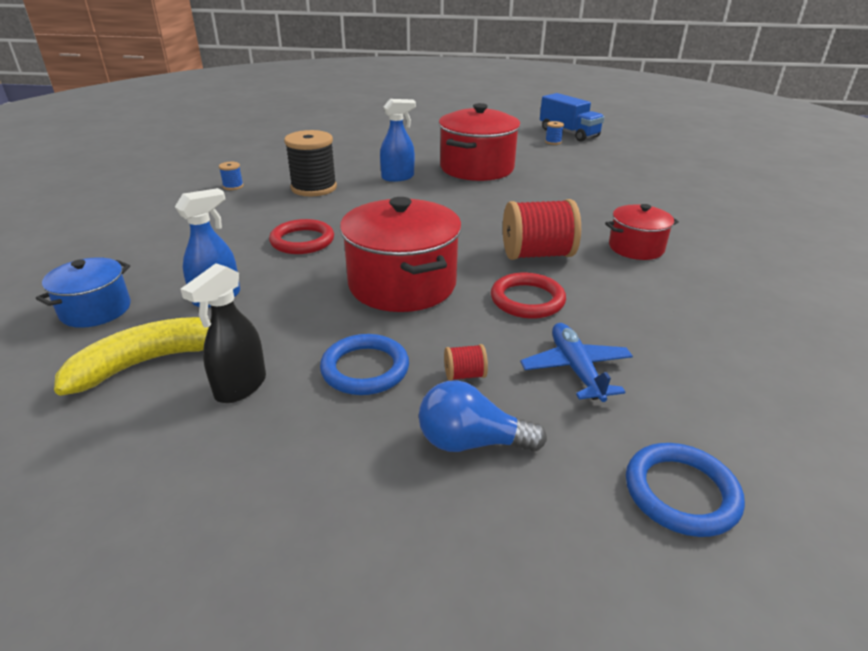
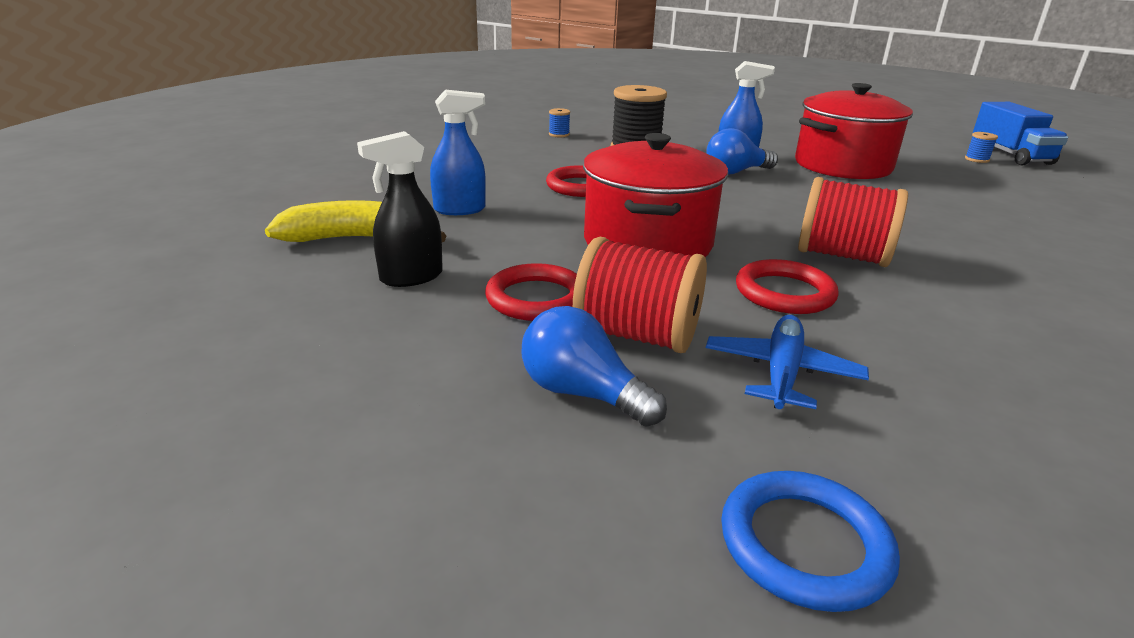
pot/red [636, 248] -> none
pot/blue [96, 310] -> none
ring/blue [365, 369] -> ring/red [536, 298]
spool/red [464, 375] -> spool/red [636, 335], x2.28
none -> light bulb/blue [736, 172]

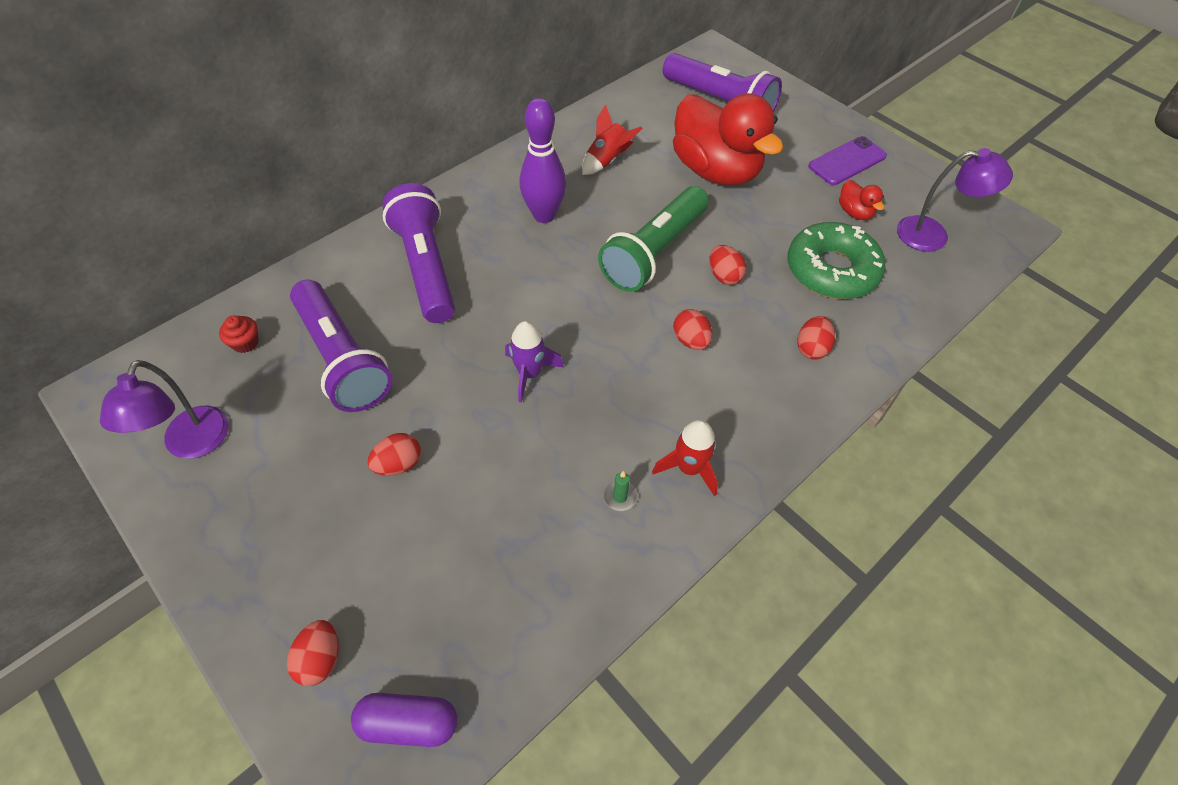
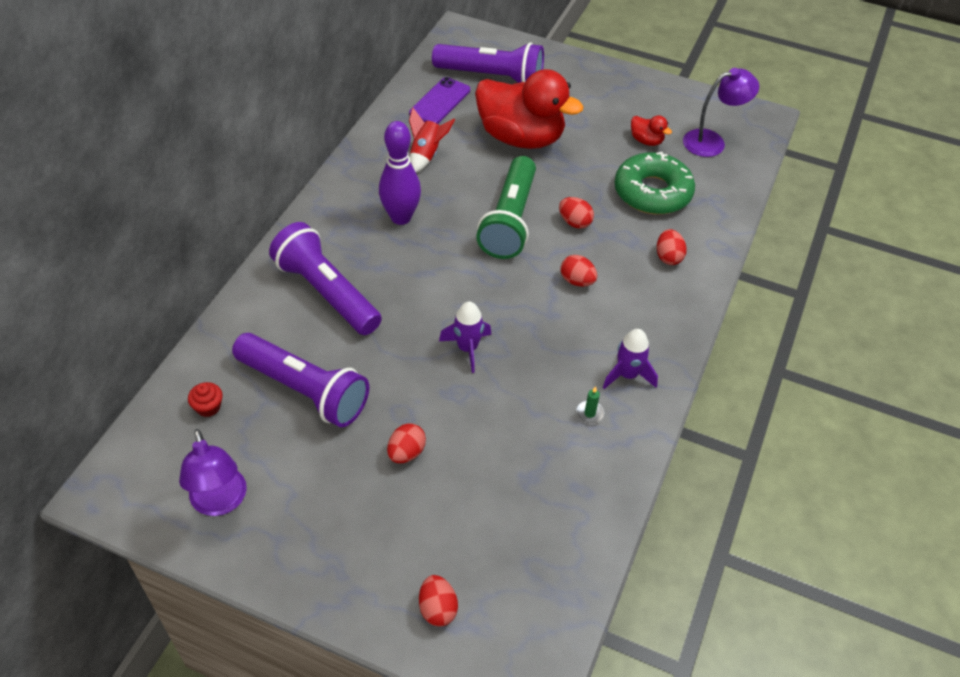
phone/purple [847, 161] -> phone/purple [440, 101], shifted
rocket/red [689, 468] -> rocket/purple [627, 375]
capsule/purple [408, 723] -> none

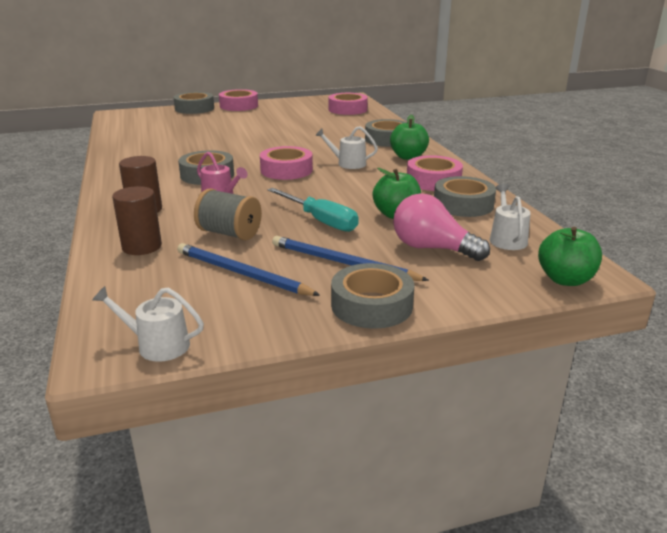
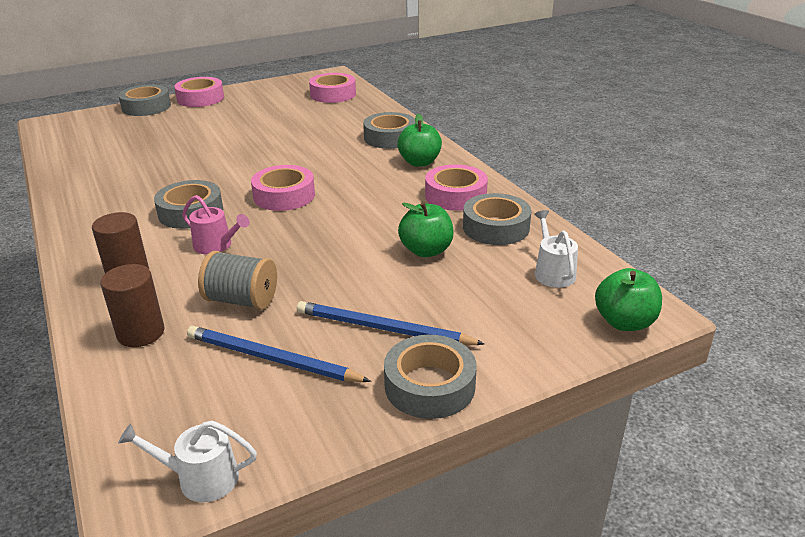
watering can/white [348, 163] -> none
screwdriver/turquoise [320, 221] -> none
light bulb/pink [432, 248] -> none

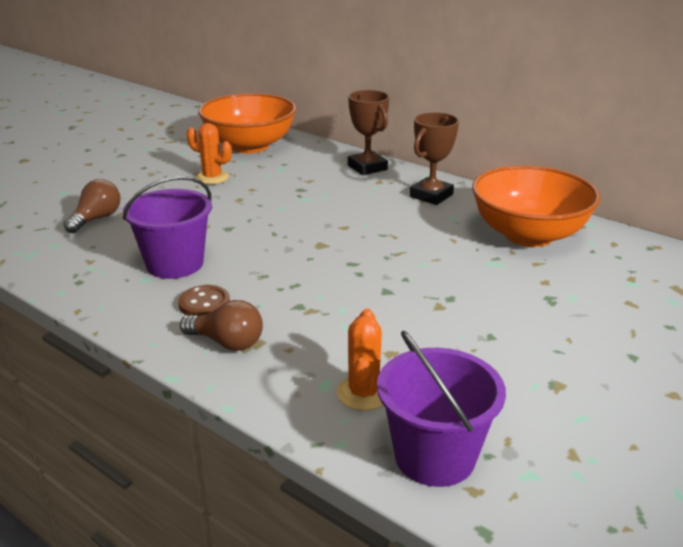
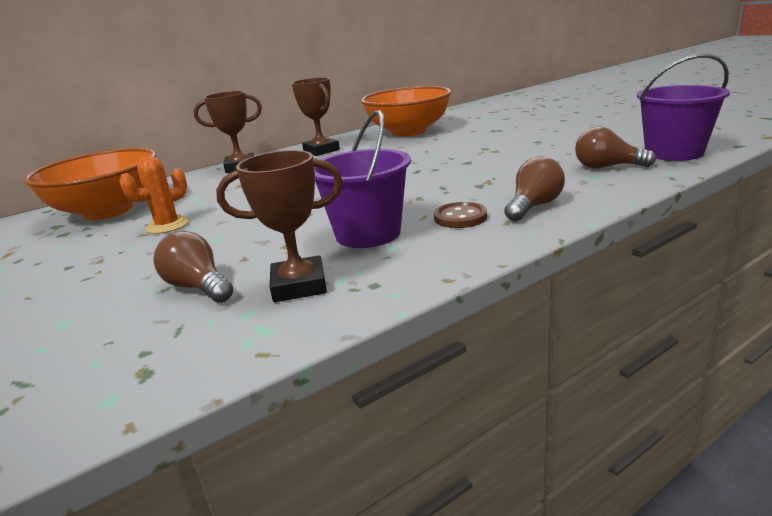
cactus/orange [363, 393] -> light bulb/brown [607, 167]
none -> trophy/brown [299, 286]

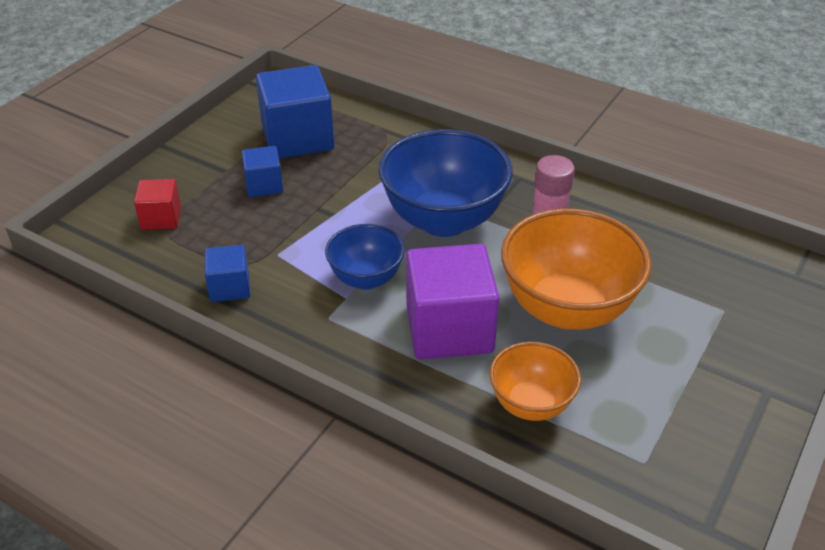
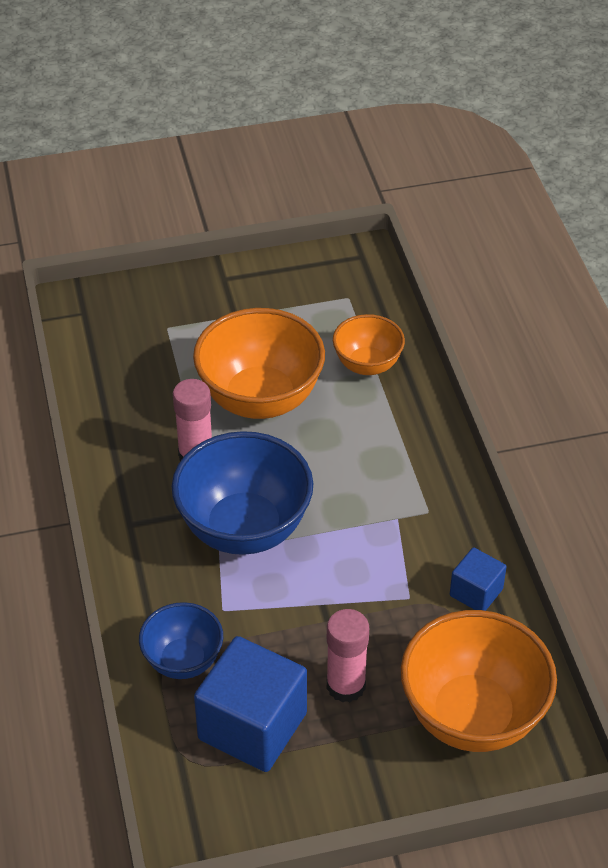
cube/blue [264, 185] -> glue stick/pink [346, 685]
cube/red [161, 218] -> bowl/orange [472, 716]
bowl/blue [366, 278] -> bowl/blue [183, 661], shifted
cube/purple [449, 329] -> none

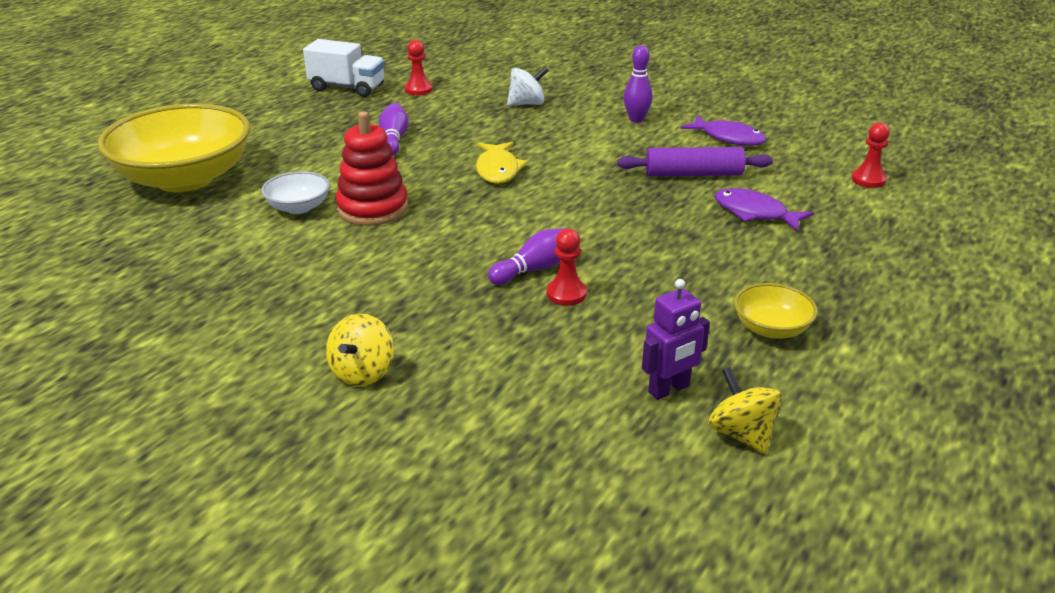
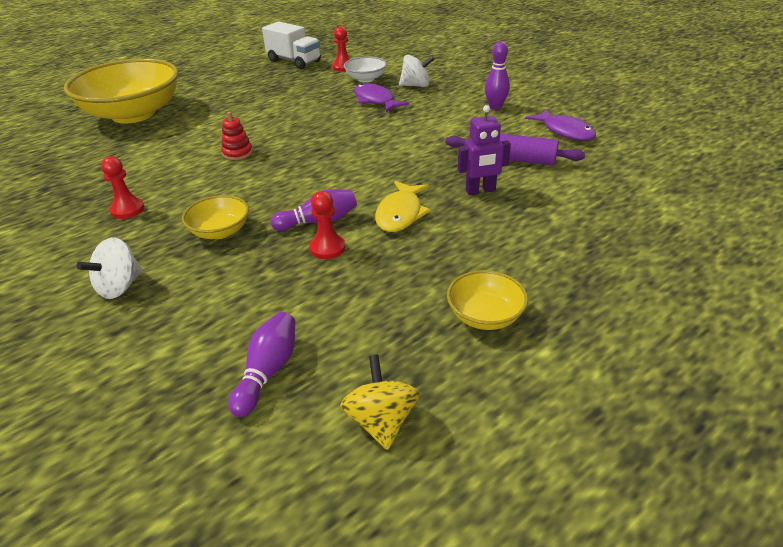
bowling pin/purple [393, 140] -> bowling pin/purple [268, 371], shifted
stacking toy/red [372, 208] -> stacking toy/red [237, 153], x0.53
pawn/red [868, 180] -> pawn/red [127, 210], shifted
fish/yellow [498, 170] -> fish/yellow [400, 214], shifted
bowl/white [298, 207] -> bowl/white [366, 79], shifted
fish/purple [755, 213] -> fish/purple [375, 100], shifted
robot/purple [669, 389] -> robot/purple [480, 191], shifted
spinning top/yellow [362, 372] -> spinning top/white [120, 287]
none -> bowl/yellow [220, 231]

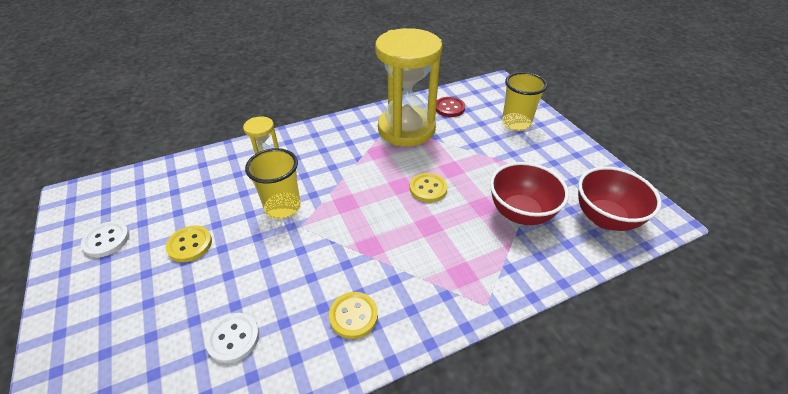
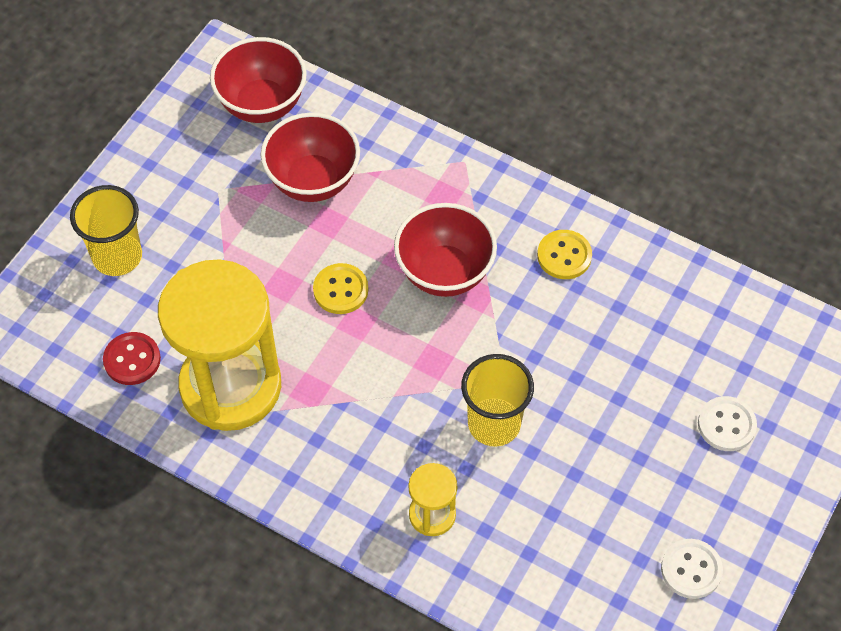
button/yellow [190, 245] -> none
button/white [233, 338] -> button/white [726, 425], shifted
none -> bowl/red [444, 272]

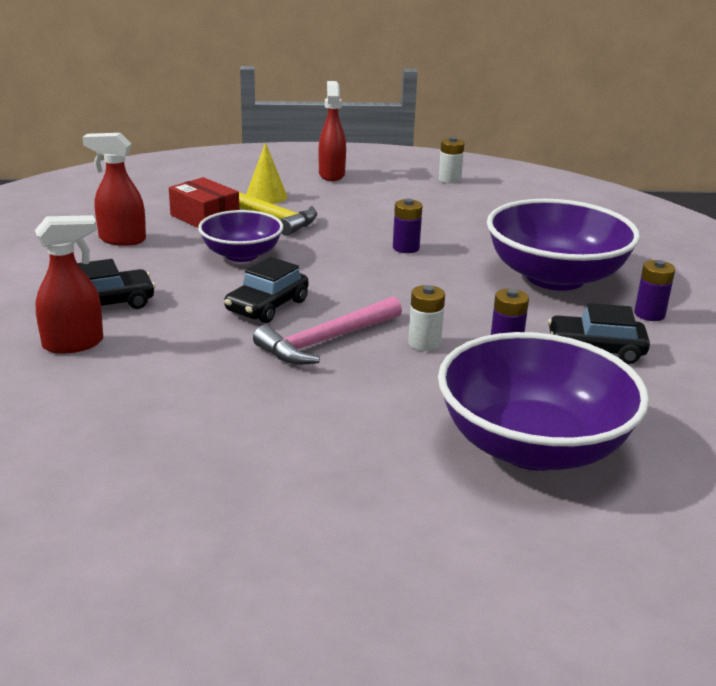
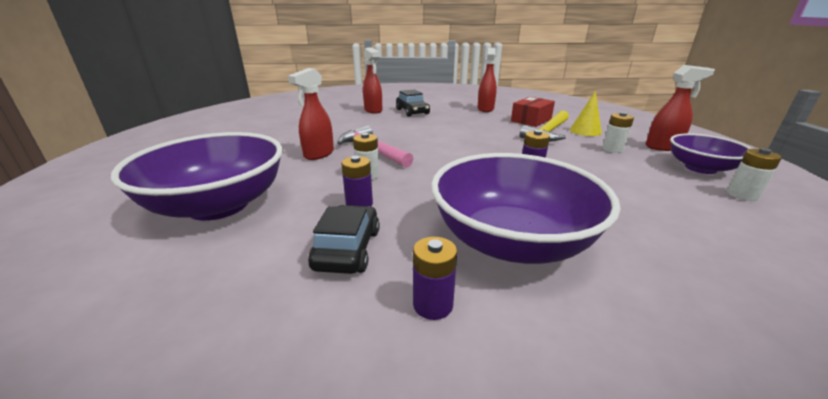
bowl/purple [241, 255] -> bowl/purple [700, 168], shifted
car/black [267, 306] -> none
none -> spray bottle/red [318, 154]
none -> battery/white [612, 149]

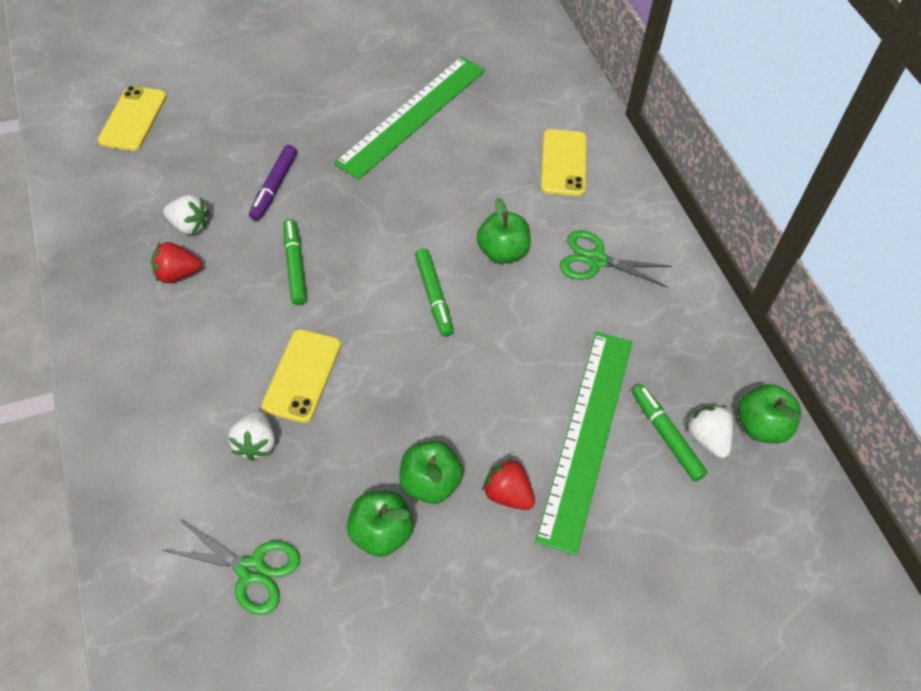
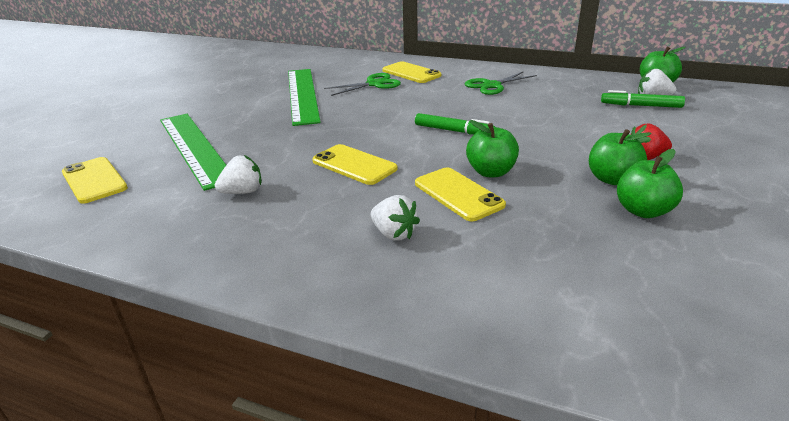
marker/purple [274, 187] -> none
apple/green [502, 252] -> apple/green [491, 172], shifted
marker/green [295, 266] -> phone/yellow [354, 165]
strawberry/red [178, 274] -> none
ruler/green [587, 436] -> ruler/green [195, 147], shifted
strawberry/white [256, 443] -> strawberry/white [394, 234], shifted
scissors/green [251, 570] -> scissors/green [374, 84], shifted

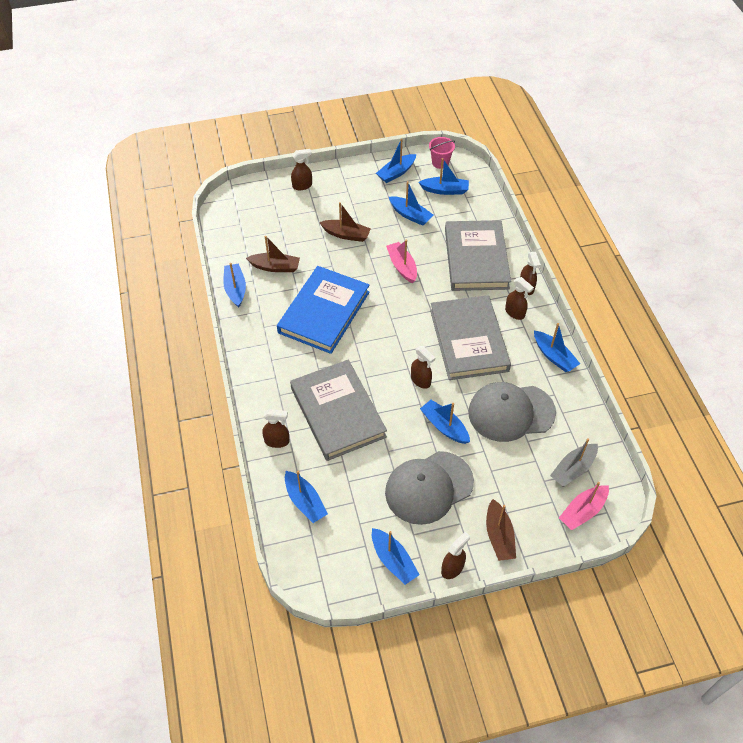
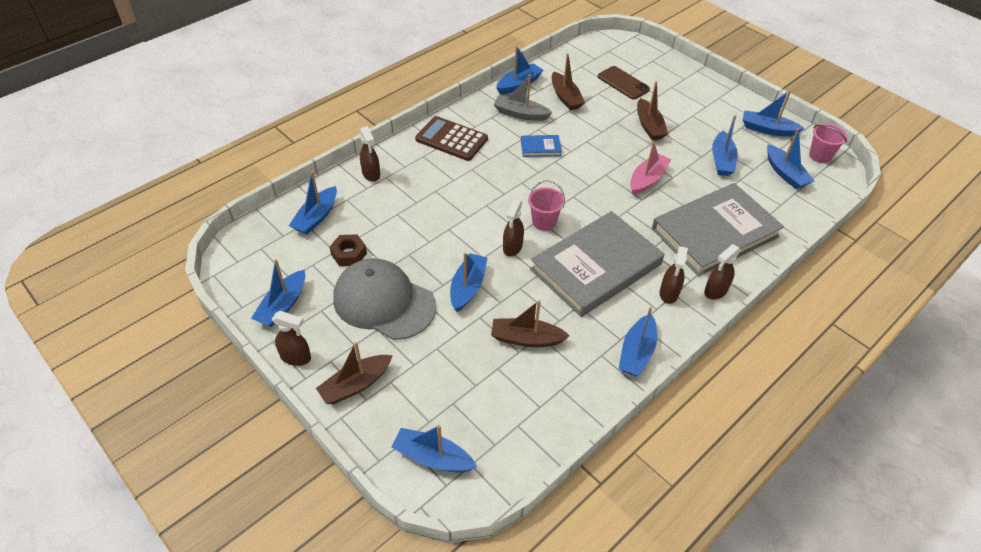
spray bottle/brown [302, 186] -> none
book/blue [324, 312] -> book/blue [540, 148], x0.40
book/grey [338, 412] -> none
cap/grey [511, 412] -> boat/brown [526, 339]
boat/grey [573, 469] -> boat/grey [520, 114], shifted
boat/pink [582, 511] -> boat/blue [432, 457]
none -> phone/brown [623, 83]
none -> calculator/brown [451, 139]
none -> bucket/pink [544, 222]
none -> nut/brown [349, 254]

